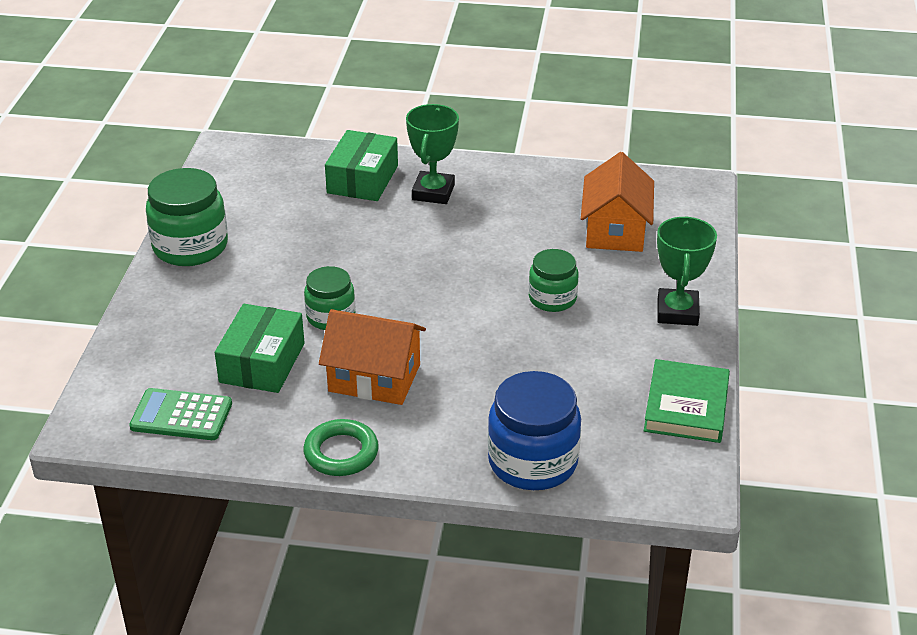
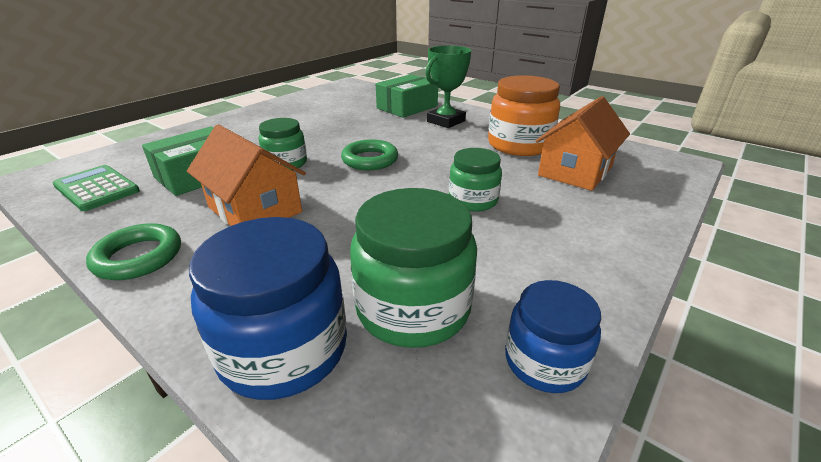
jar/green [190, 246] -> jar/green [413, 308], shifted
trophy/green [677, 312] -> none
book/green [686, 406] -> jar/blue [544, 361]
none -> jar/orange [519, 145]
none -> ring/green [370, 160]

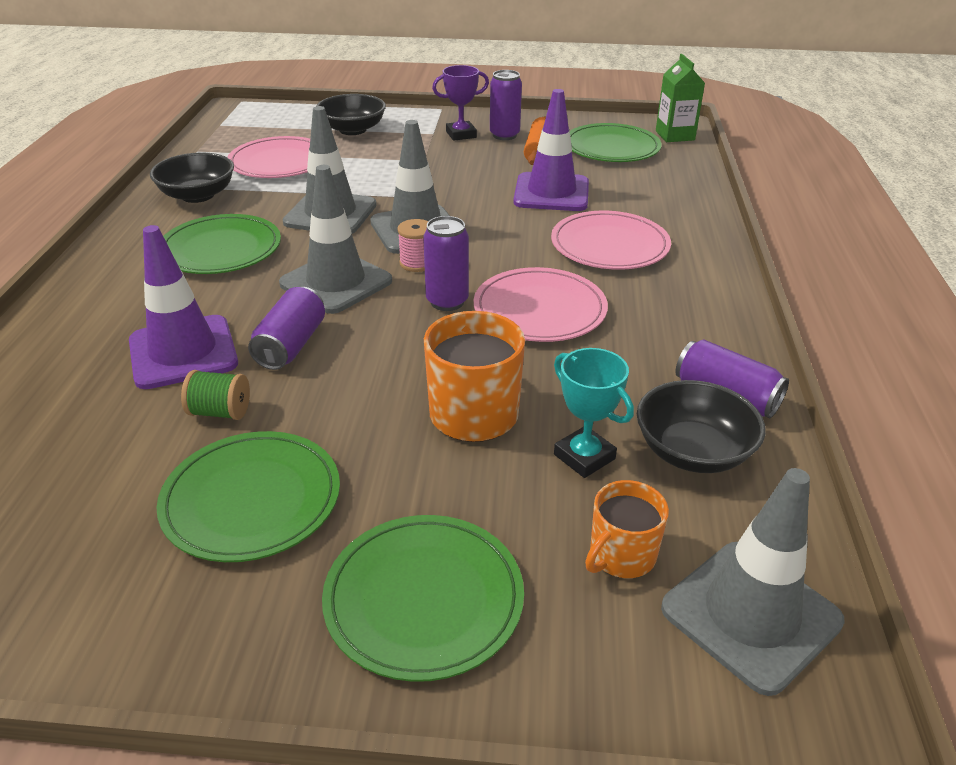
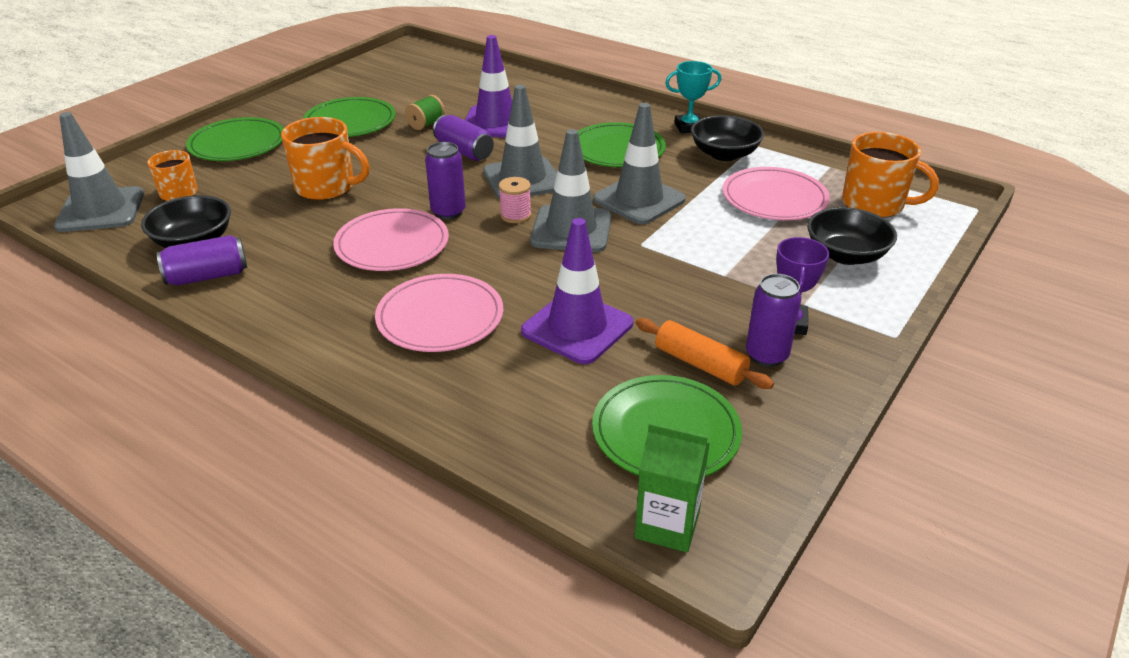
trophy/turquoise [584, 457] -> trophy/turquoise [689, 127], shifted
none -> mug/orange [874, 204]

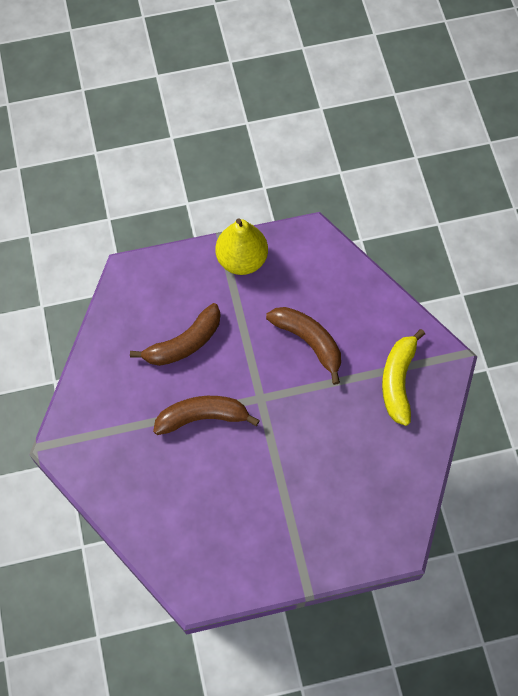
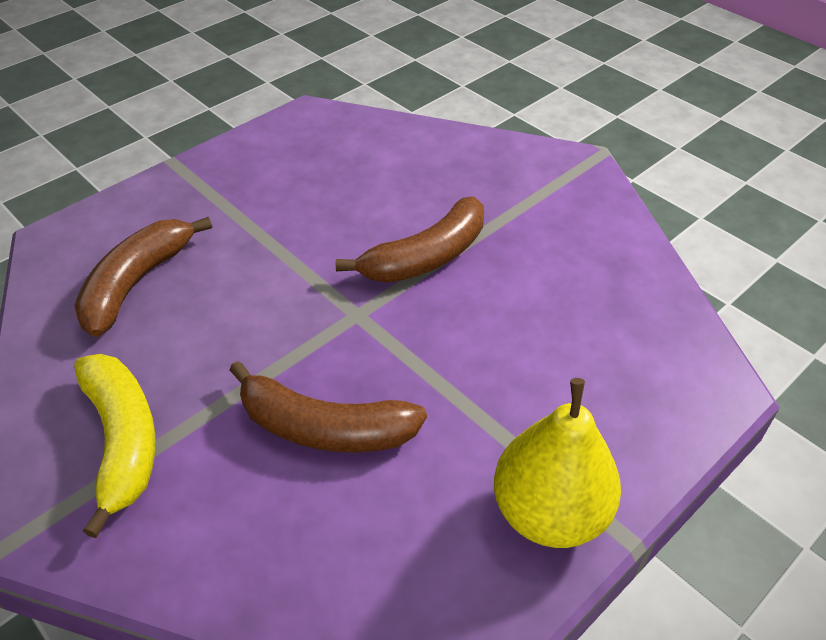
banana/brown [184, 343] -> banana/brown [136, 283], shifted

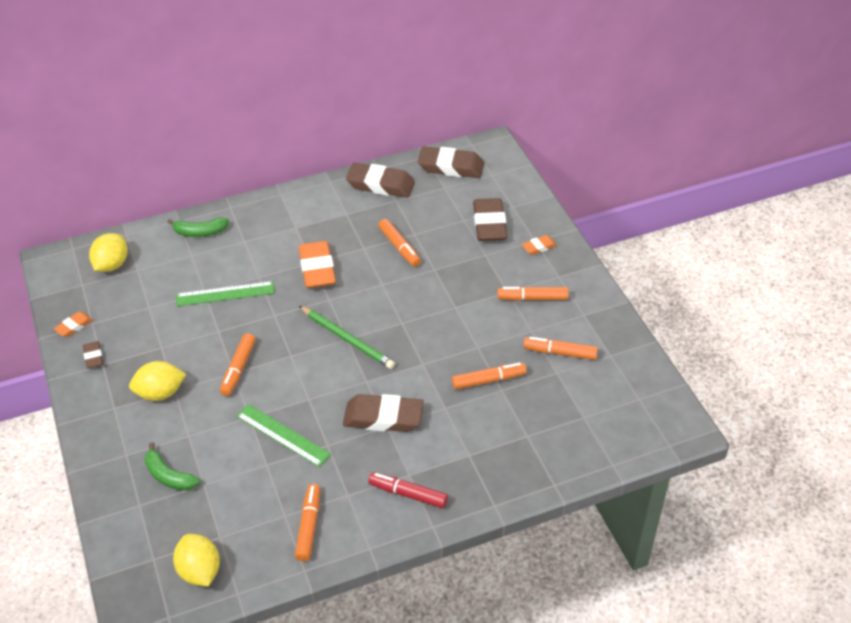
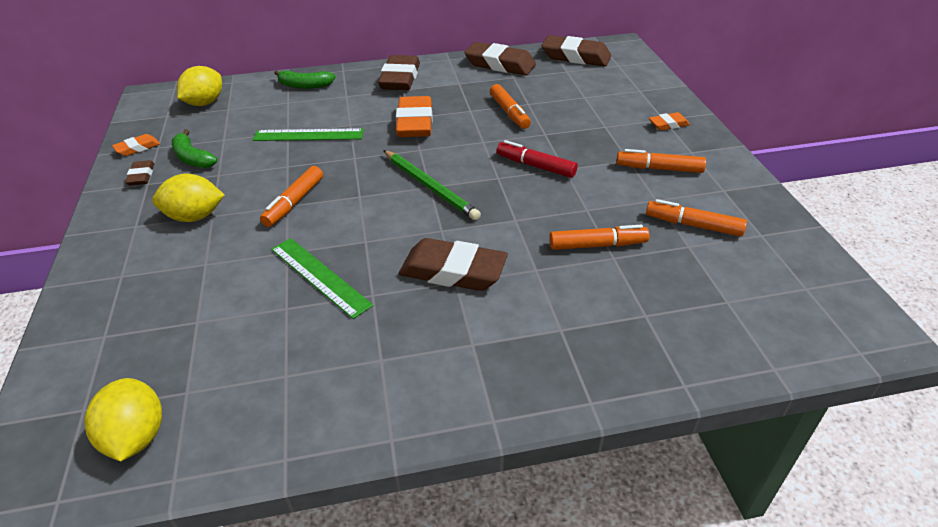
eraser/brown [489, 224] -> eraser/brown [400, 79], shifted
banana/green [169, 476] -> banana/green [192, 158], shifted
marker/red [408, 494] -> marker/red [536, 166], shifted
marker/orange [309, 526] -> none

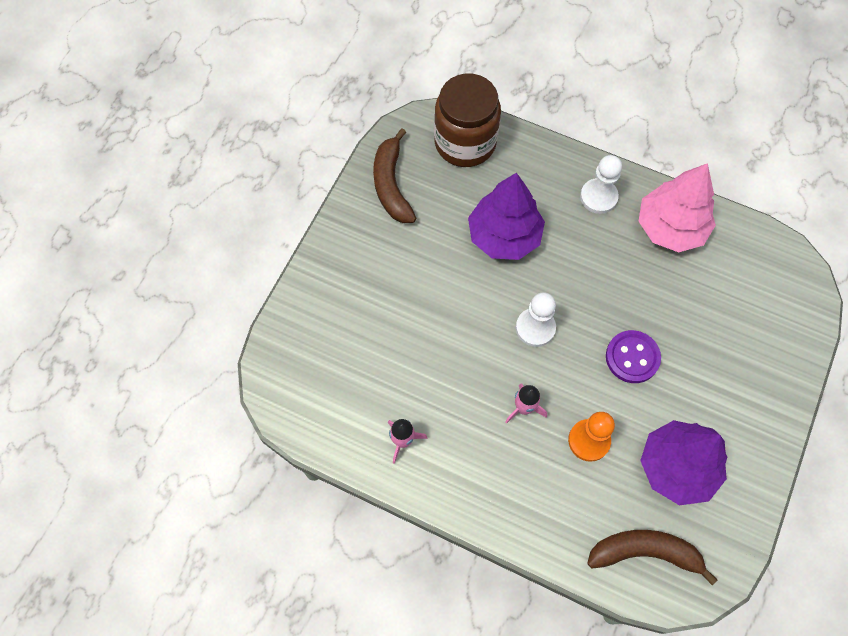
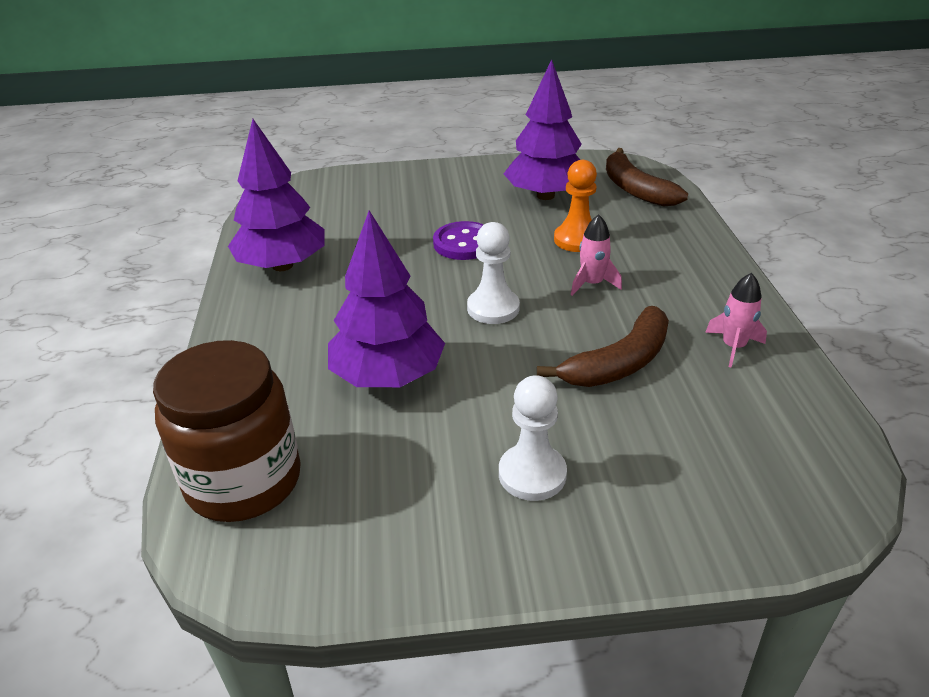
banana/brown [391, 185] -> banana/brown [619, 363], shifted
pawn/white [598, 197] -> pawn/white [532, 474], shifted
tree/pink [670, 228] -> tree/purple [283, 265]

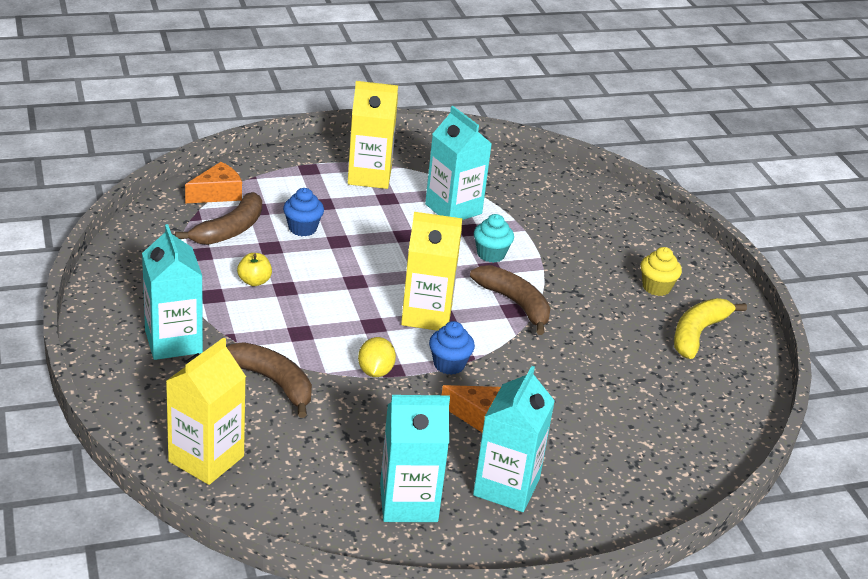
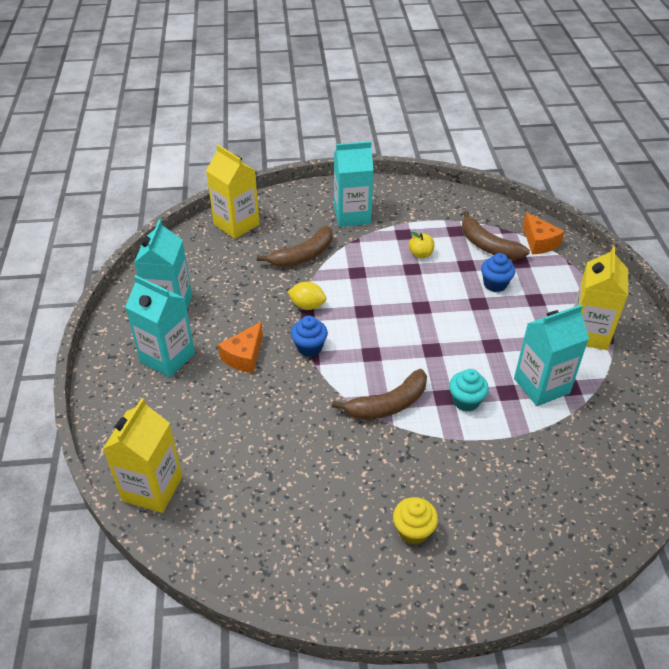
carton/yellow [426, 315] -> carton/yellow [152, 488], shifted
banana/yellow [698, 333] -> none

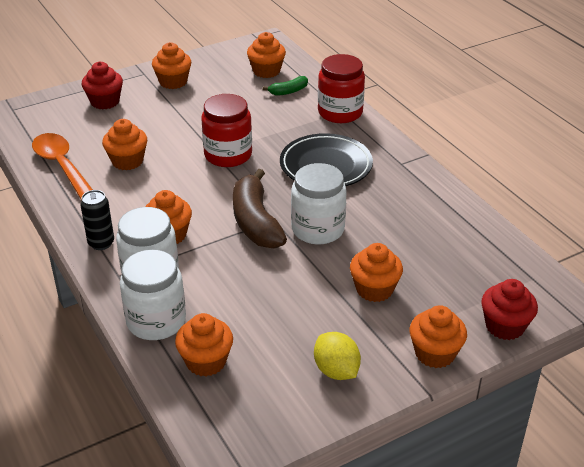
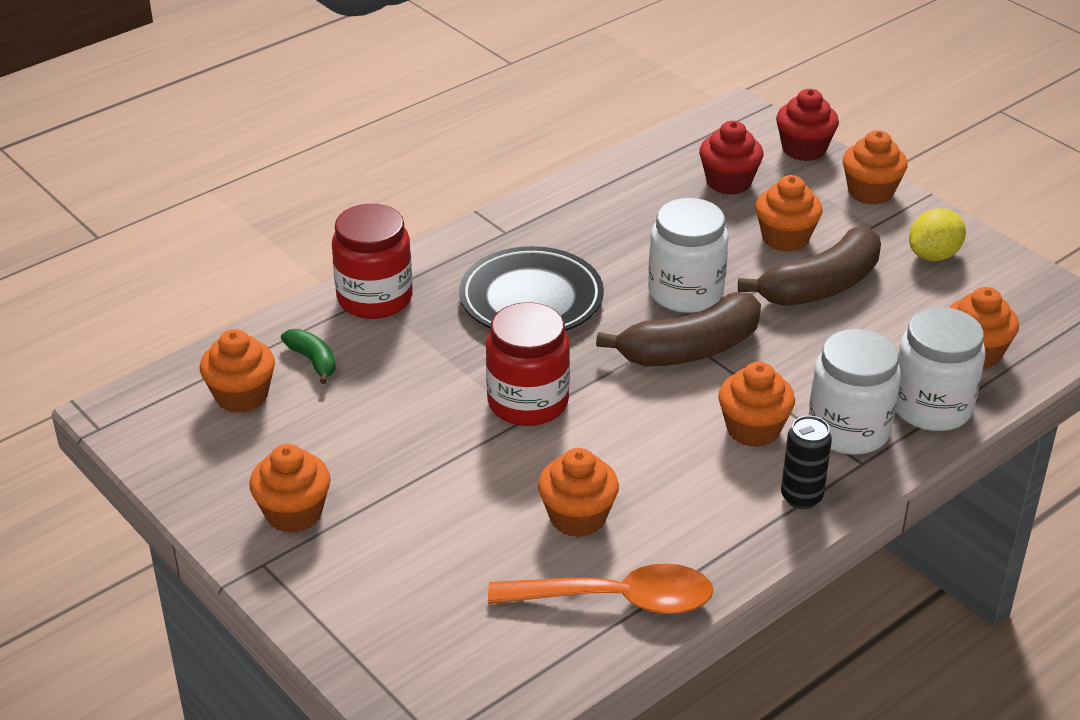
cupcake/red [105, 102] -> cupcake/red [728, 182], shifted
spoon/orange [62, 166] -> spoon/orange [616, 600], 135 degrees counterclockwise
none -> banana/brown [820, 286]

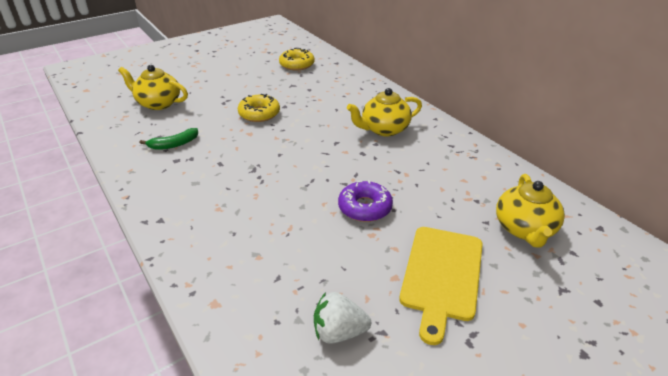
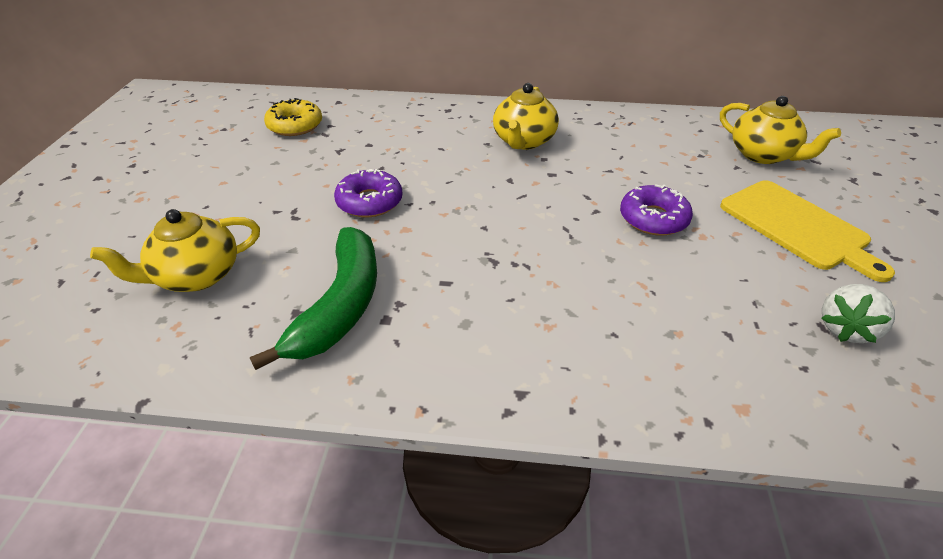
donut/yellow [259, 114] -> donut/purple [369, 202]
banana/green [174, 144] -> banana/green [341, 305], x1.91

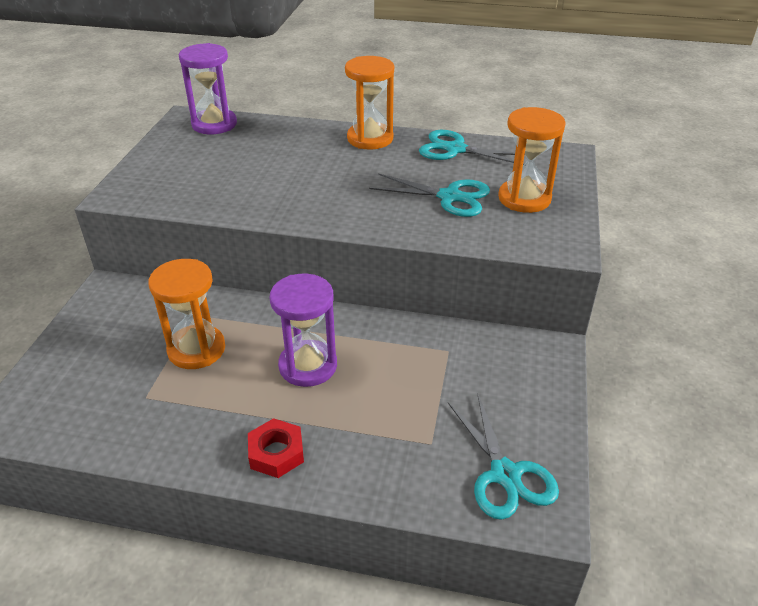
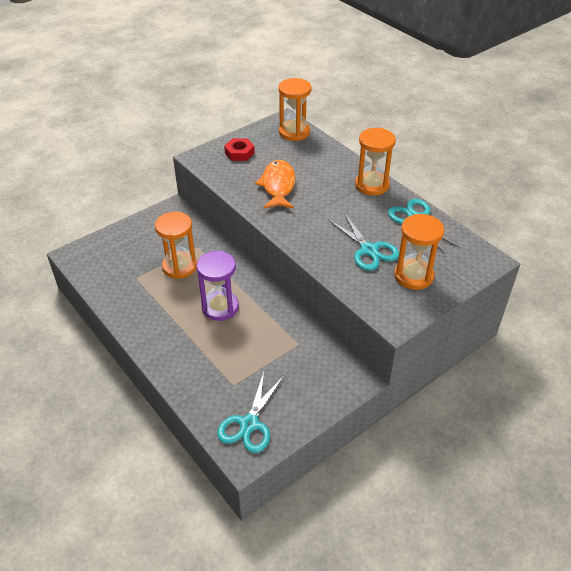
hourglass/purple [214, 124] -> hourglass/orange [294, 132]
nut/red [276, 453] -> nut/red [239, 153], shifted
none -> fish/orange [278, 186]

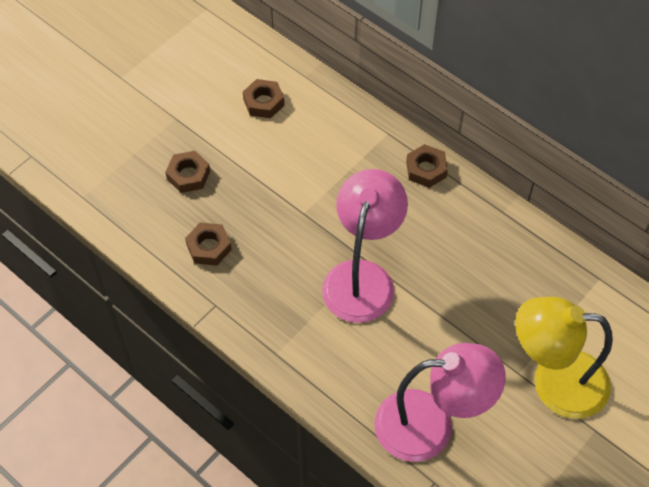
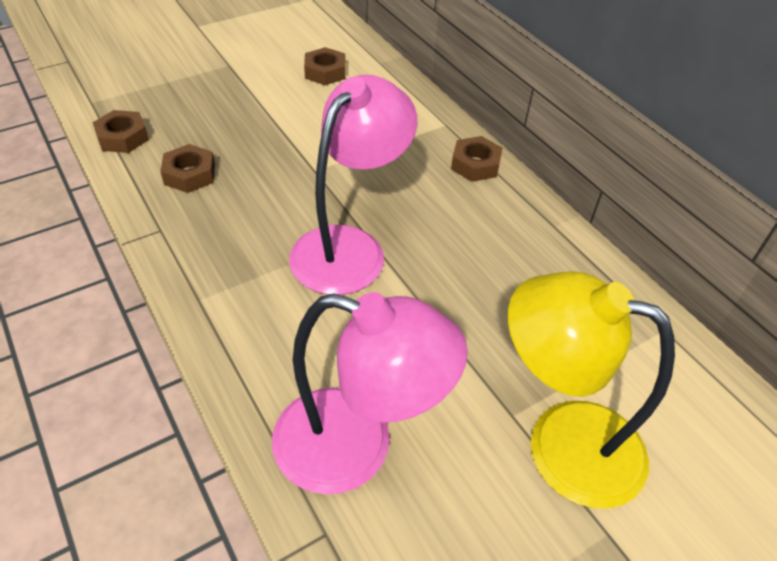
nut/brown [188, 175] -> nut/brown [122, 137], shifted

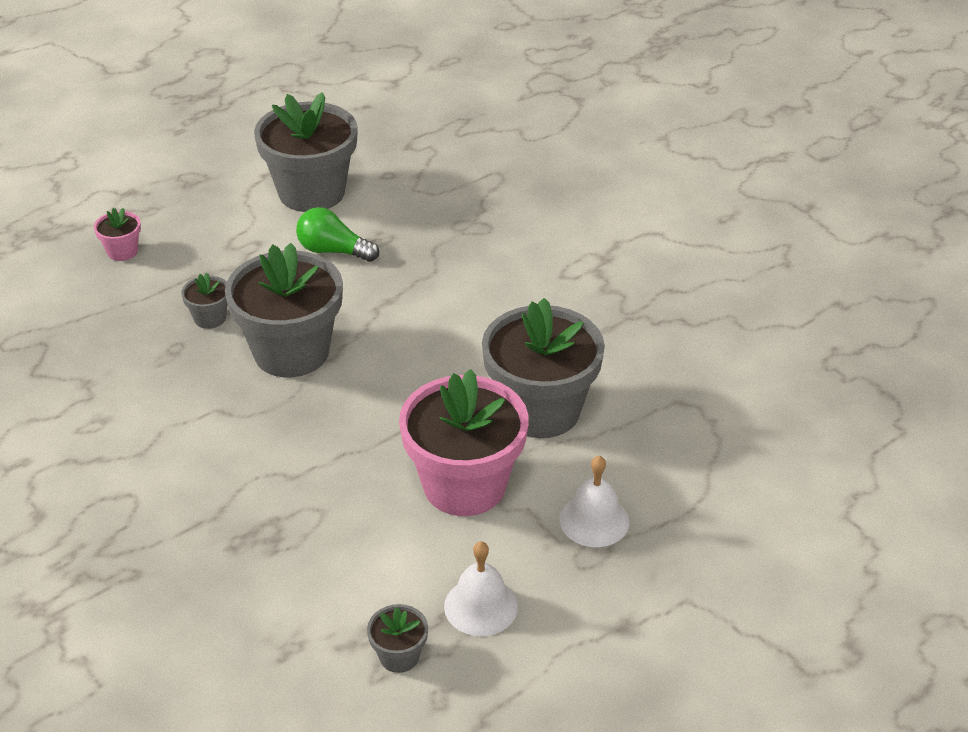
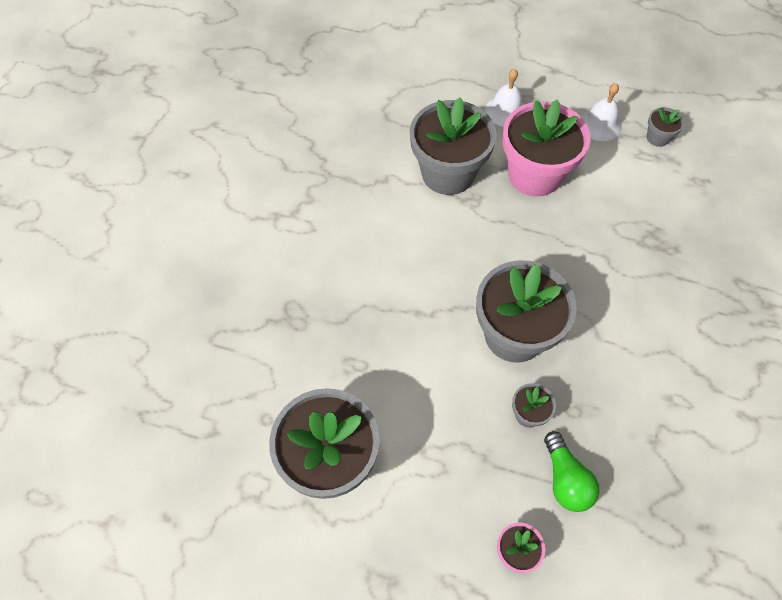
light bulb/green [333, 251] -> light bulb/green [565, 479], shifted

